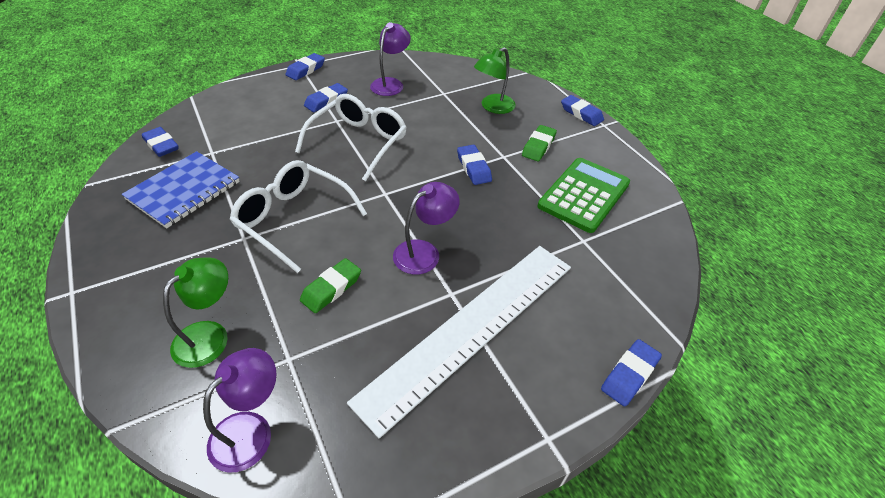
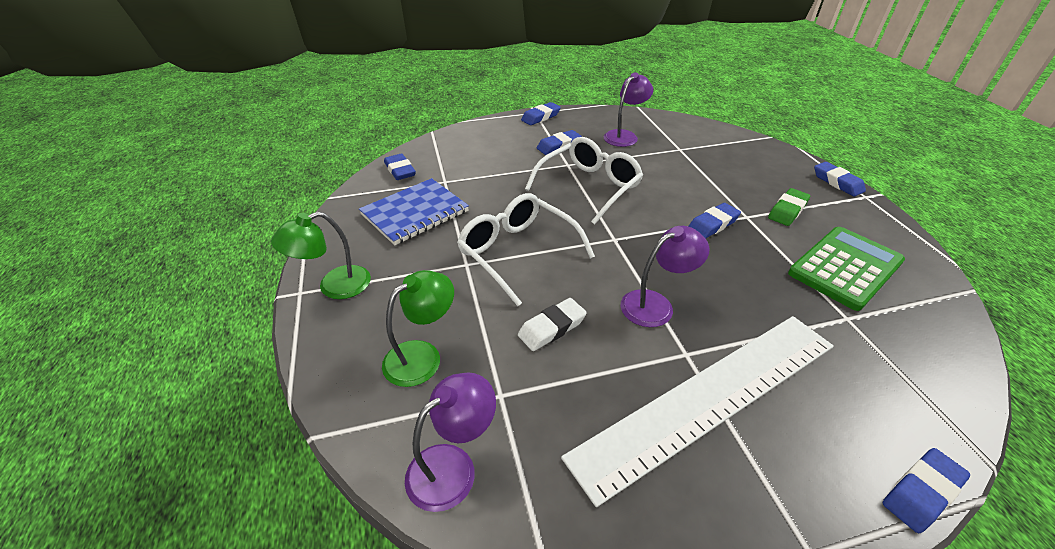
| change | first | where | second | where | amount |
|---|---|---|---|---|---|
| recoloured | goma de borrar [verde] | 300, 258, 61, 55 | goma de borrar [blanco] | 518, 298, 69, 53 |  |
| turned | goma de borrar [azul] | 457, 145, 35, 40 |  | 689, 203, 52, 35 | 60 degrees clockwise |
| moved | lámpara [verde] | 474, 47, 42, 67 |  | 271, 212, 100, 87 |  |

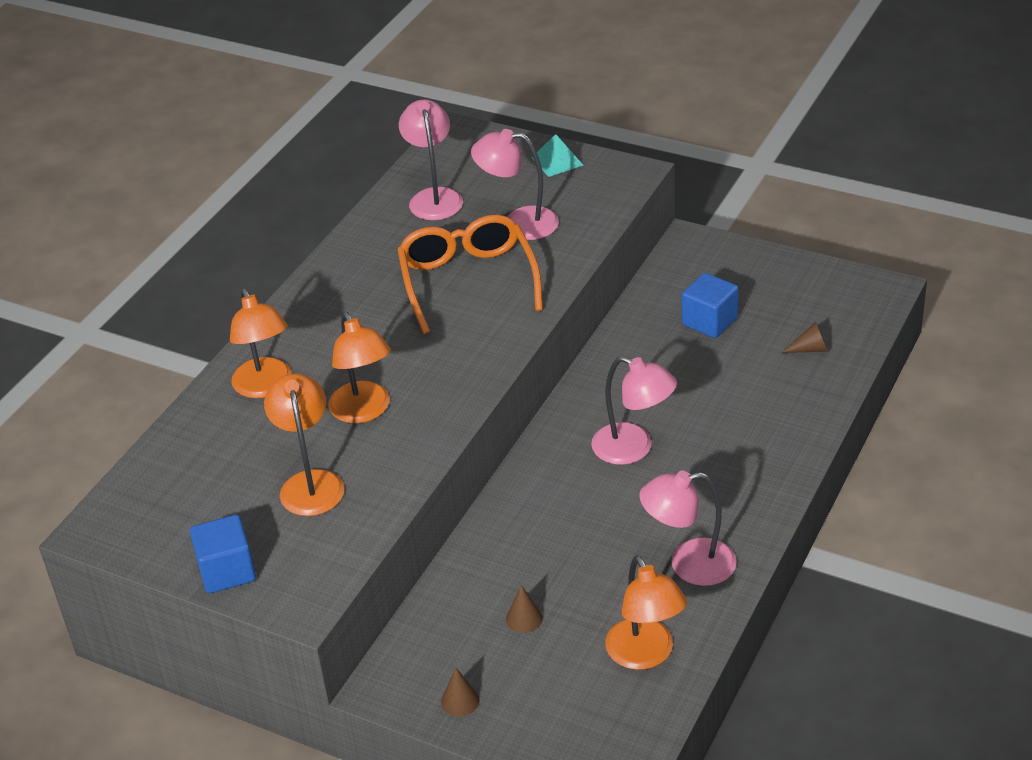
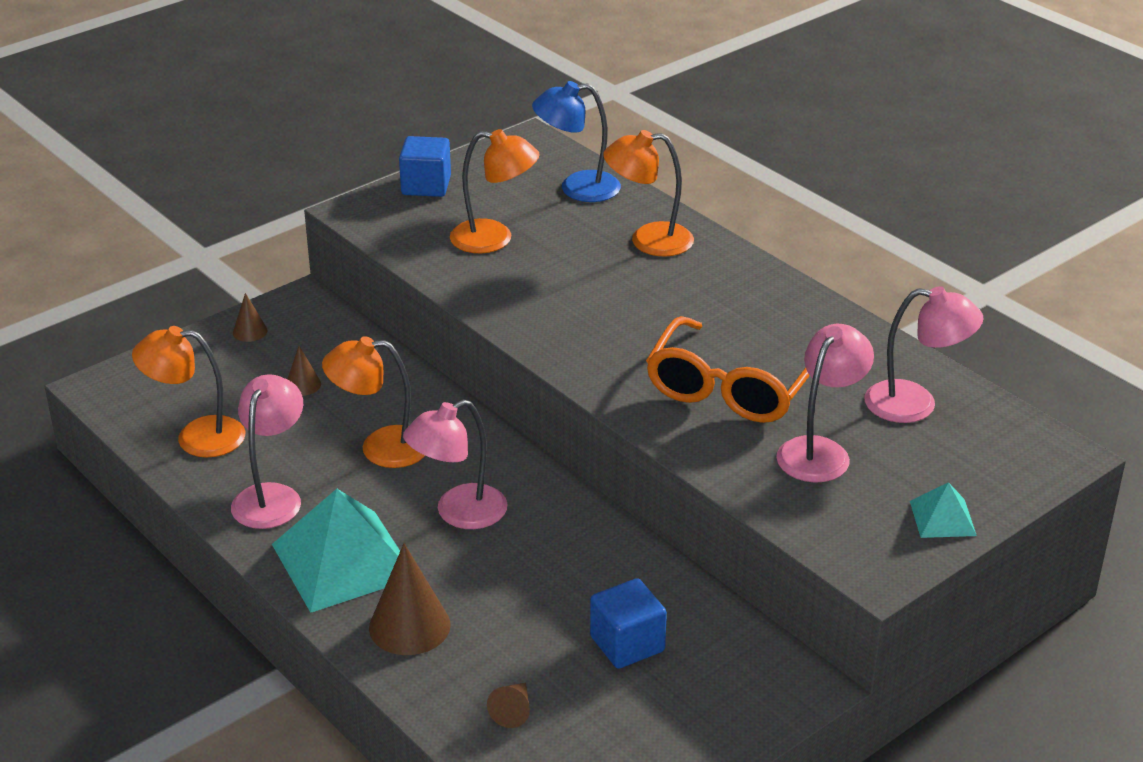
| change | first | where | second | where | amount |
|---|---|---|---|---|---|
| moved | lámpara [naranja] | 328, 312, 63, 111 |  | 322, 336, 103, 132 |  |
| turned | gafas [naranja] | 397, 215, 146, 119 |  | 646, 316, 164, 107 | 105 degrees clockwise |
| added |  |  | pirámide [turquesa] | 272, 489, 128, 124 |  |
| added |  |  | cono [marrón] | 369, 543, 82, 112 |  |
| added |  |  | lámpara [azul] | 532, 81, 89, 121 |  |

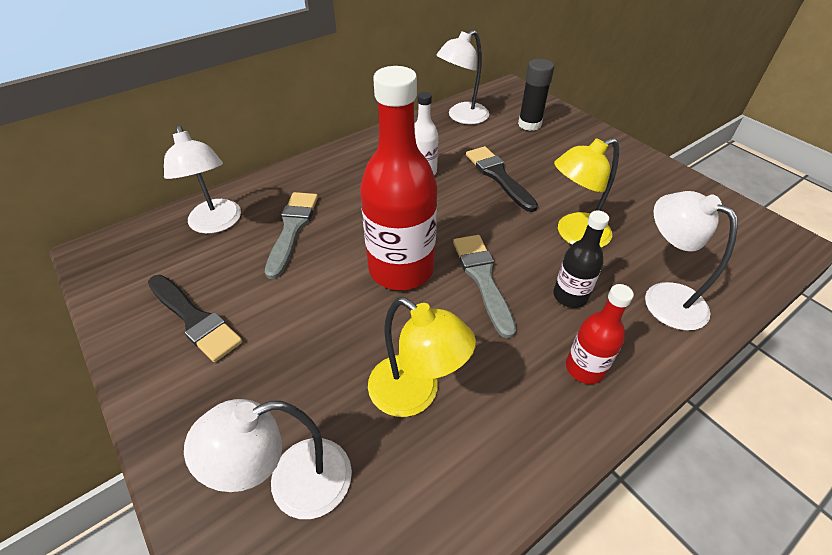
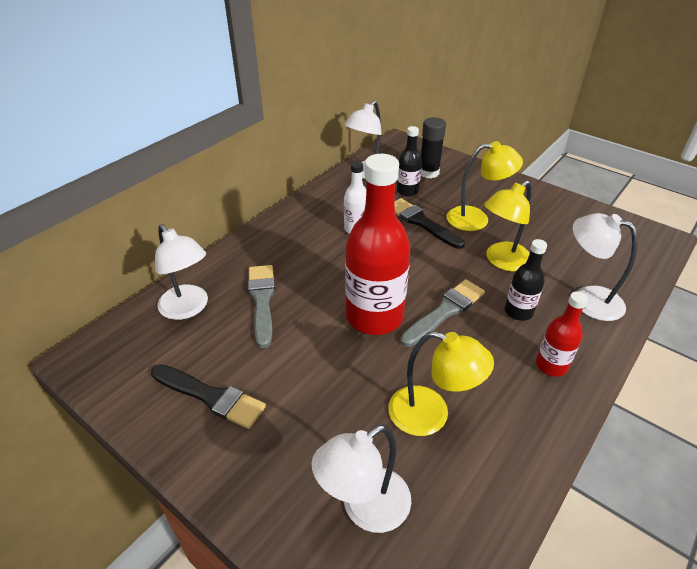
| change | first | where | second | where | amount |
|---|---|---|---|---|---|
| turned | pincel [gris] | 453, 235, 63, 104 |  | 400, 279, 85, 68 | 75 degrees clockwise |
| added |  |  | botella [negro] | 397, 126, 25, 70 |  |
| added |  |  | lámpara [amarillo] | 446, 141, 77, 90 |  |

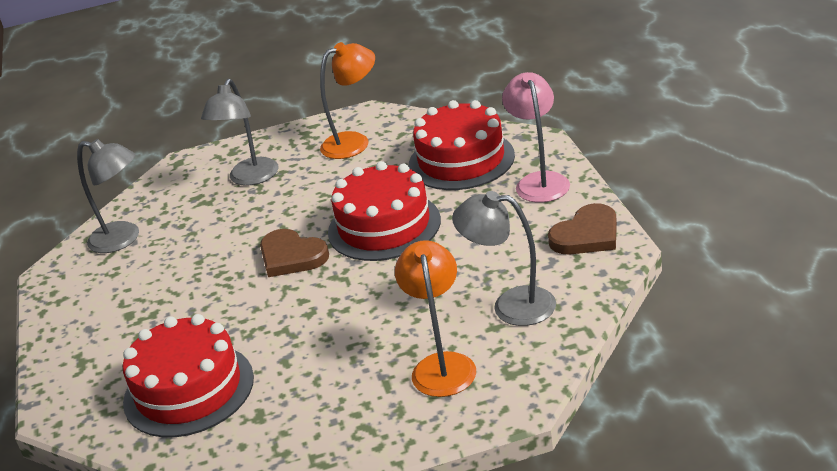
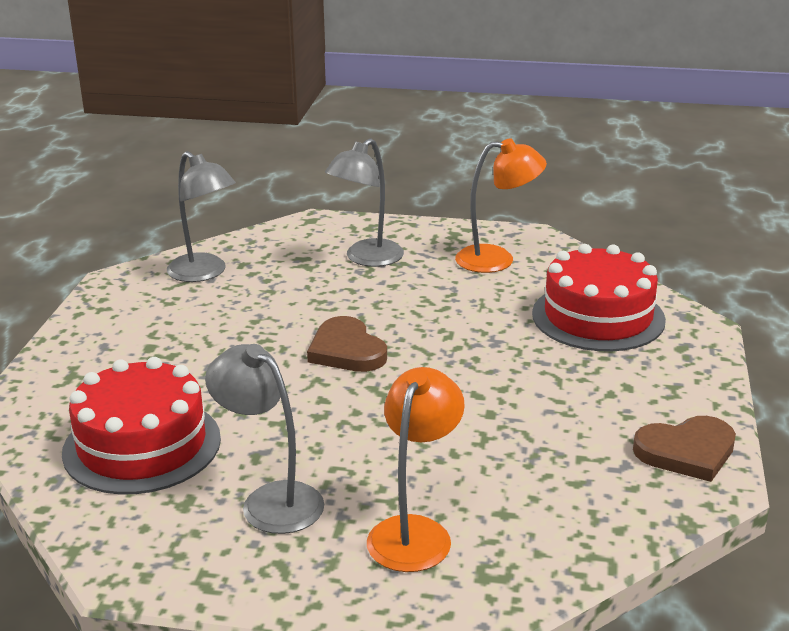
| change | first | where | second | where | amount |
|---|---|---|---|---|---|
| removed | tarta [rojo] | 328, 161, 113, 100 |  |  |  |
| moved | lámpara [gris] | 452, 191, 104, 135 |  | 205, 344, 119, 190 |  |
| removed | lámpara [rosa] | 502, 72, 68, 131 |  |  |  |

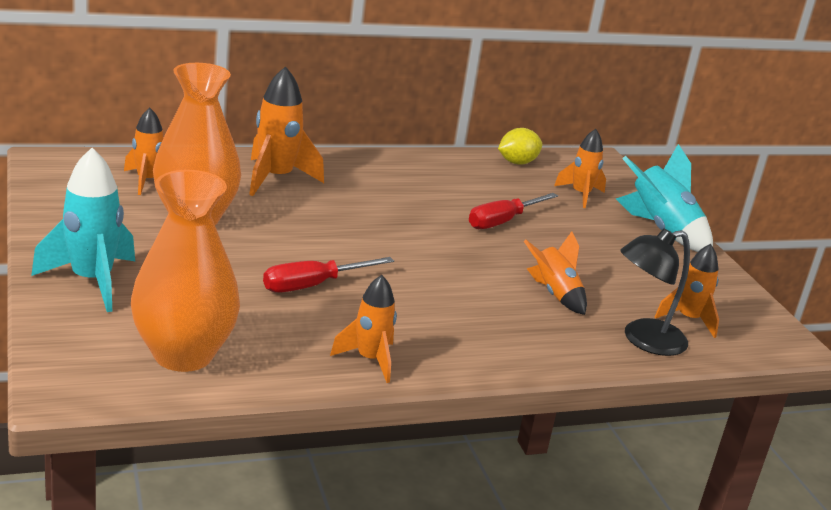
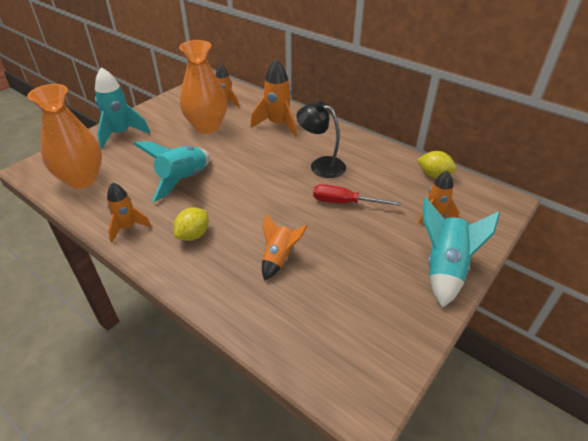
| change | first | where | second | where | amount |
|---|---|---|---|---|---|
| replaced | destornillador [rojo] | 263, 257, 131, 36 | cohete [turquesa] | 133, 141, 77, 61 |  |
| moved | lámpara [negro] | 620, 228, 70, 128 |  | 296, 101, 50, 77 |  |
| removed | cohete [naranja] | 655, 244, 64, 94 |  |  |  |
| added |  |  | limón [amarillo] | 174, 207, 35, 34 |  |

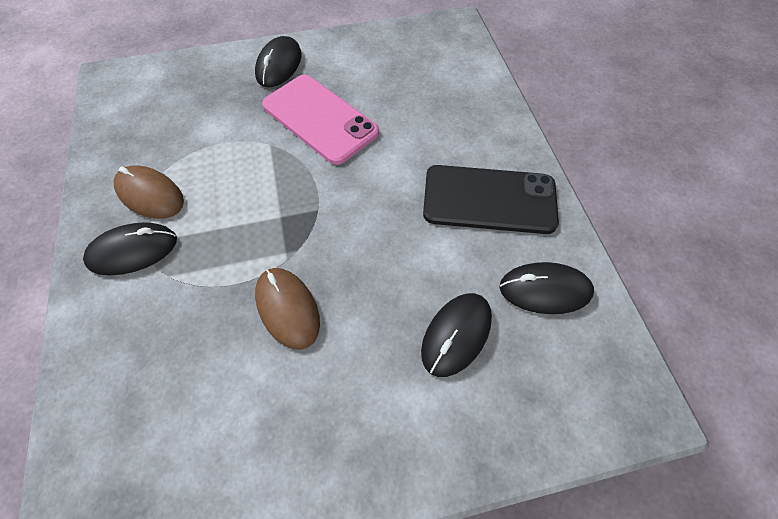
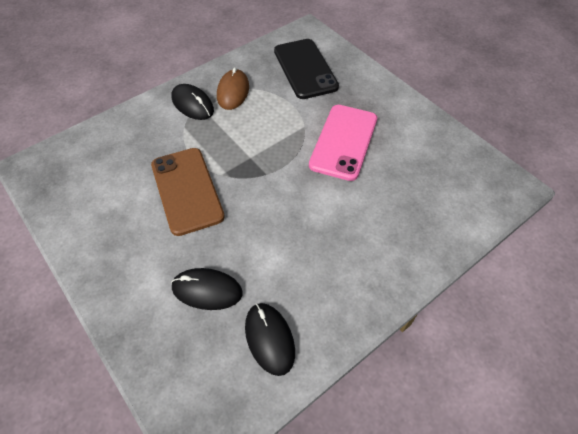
| change | first | where | second | where | amount |
|---|---|---|---|---|---|
| removed | ratón [negro] | 255, 36, 47, 51 |  |  |  |
| replaced | ratón [marrón] | 255, 268, 65, 82 | móvil [marrón] | 151, 148, 74, 88 |  |
| moved | móvil [negro] | 423, 165, 136, 69 |  | 274, 39, 65, 60 |  |

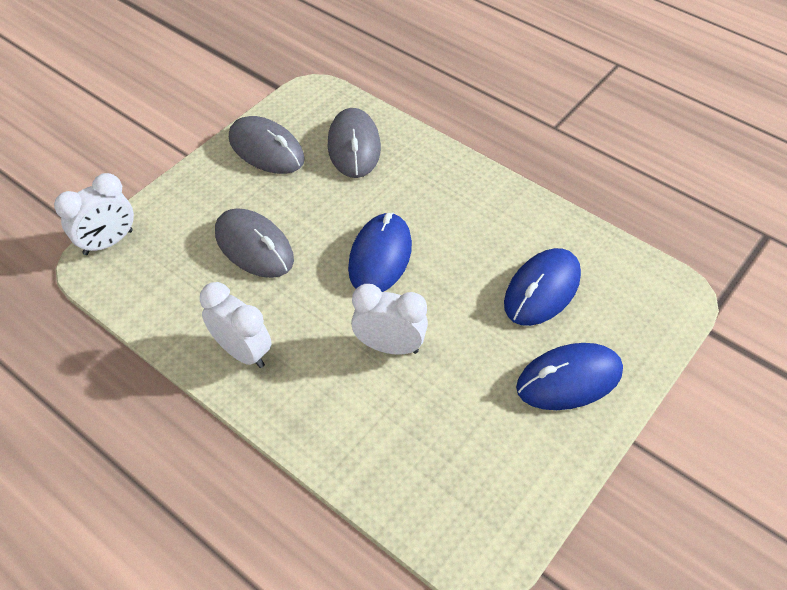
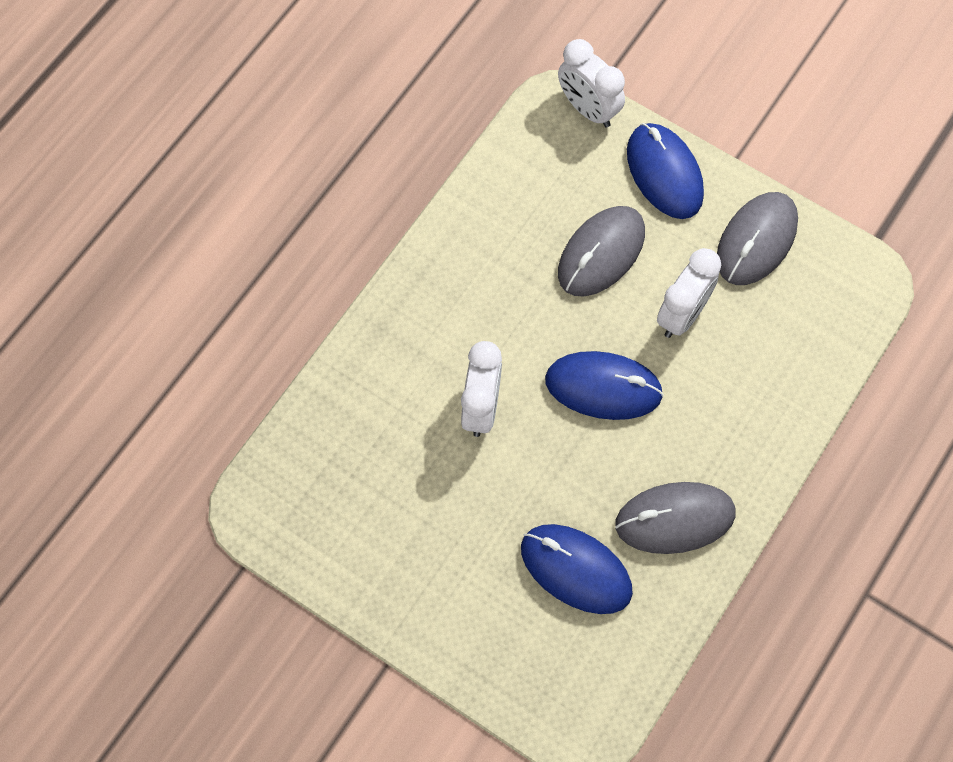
| change | first | where | second | where | amount |
|---|---|---|---|---|---|
| moved | despertador [blanco] | 200, 282, 72, 86 |  | 657, 248, 64, 90 |  |
| moved | ratón [gris] | 328, 108, 53, 70 |  | 615, 482, 121, 72 |  |
| moved | ratón [azul] | 516, 343, 107, 67 |  | 627, 123, 77, 96 |  |

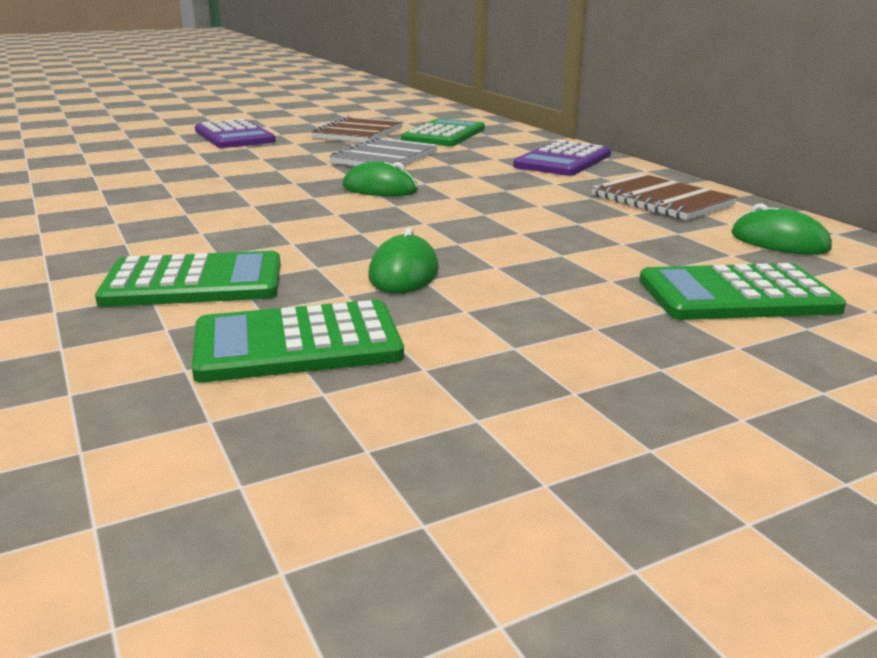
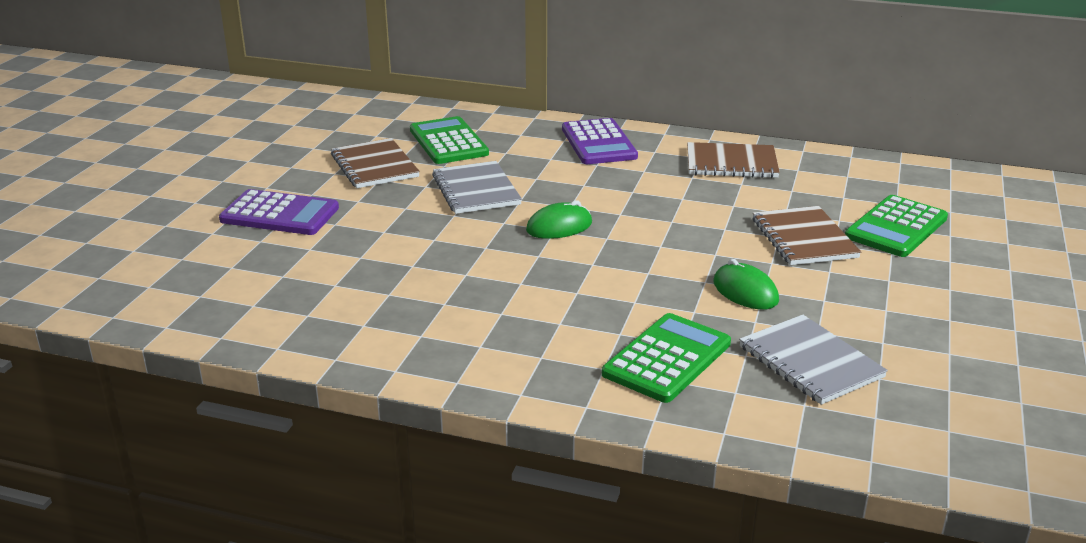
| change | first | where | second | where | amount |
|---|---|---|---|---|---|
| replaced | calculadora [verde] | 192, 300, 212, 82 | cuaderno [gris] | 739, 315, 149, 90 |  |
| removed | ratón [verde] | 731, 203, 101, 52 |  |  |  |
| added |  |  | cuaderno [marrón] | 753, 206, 108, 59 |  |

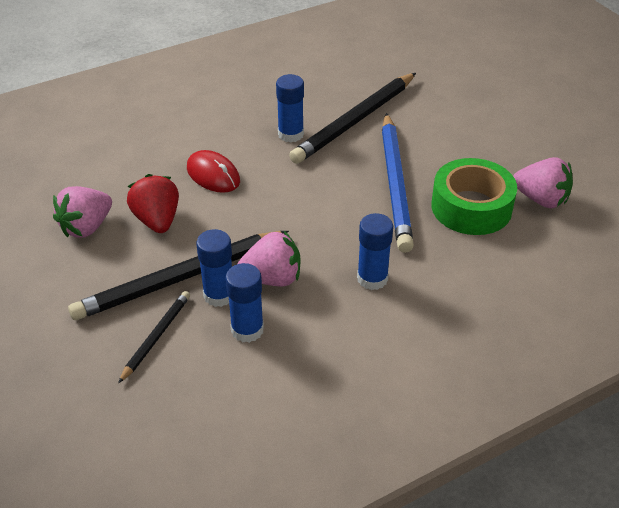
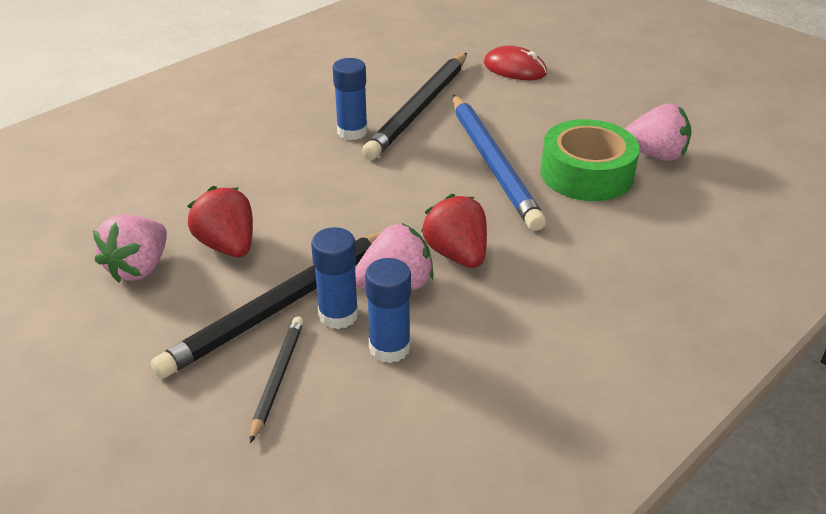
| change | first | where | second | where | amount |
|---|---|---|---|---|---|
| moved | ratón [rojo] | 187, 150, 53, 43 |  | 484, 46, 63, 34 |  |
| removed | barra de pegamento [azul] | 357, 213, 36, 77 |  |  |  |
| added |  |  | fresa [rojo] | 421, 194, 66, 74 |  |

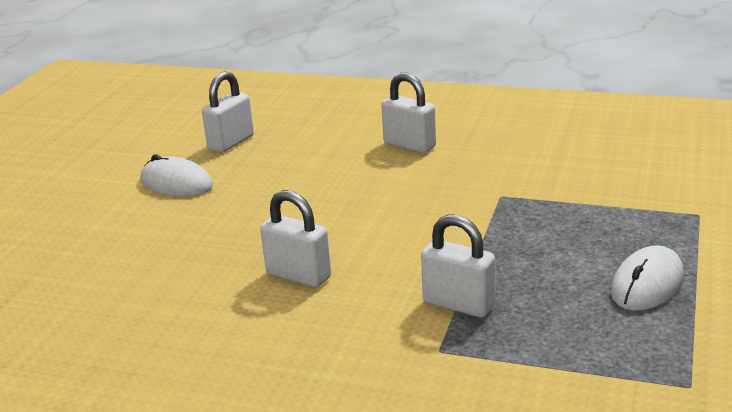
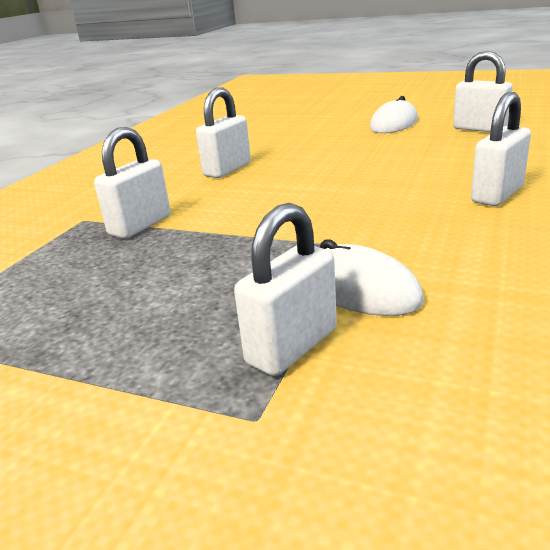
| change | first | where | second | where | amount |
|---|---|---|---|---|---|
| moved | ratón [blanco] | 611, 245, 73, 66 |  | 320, 240, 104, 76 |  |
| added |  |  | candado [blanco] | 234, 203, 103, 173 |  |

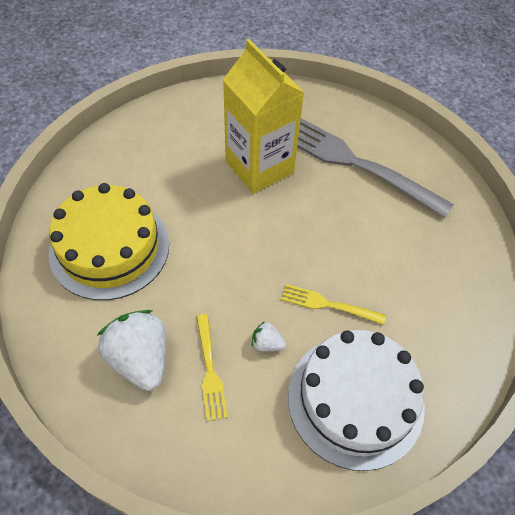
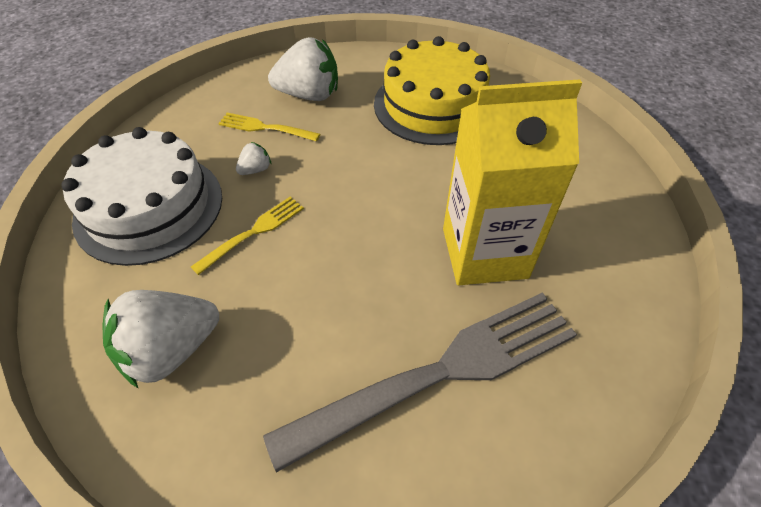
| change | first | where | second | where | amount |
|---|---|---|---|---|---|
| added |  |  | fresa [blanco] | 102, 290, 117, 98 |  |

